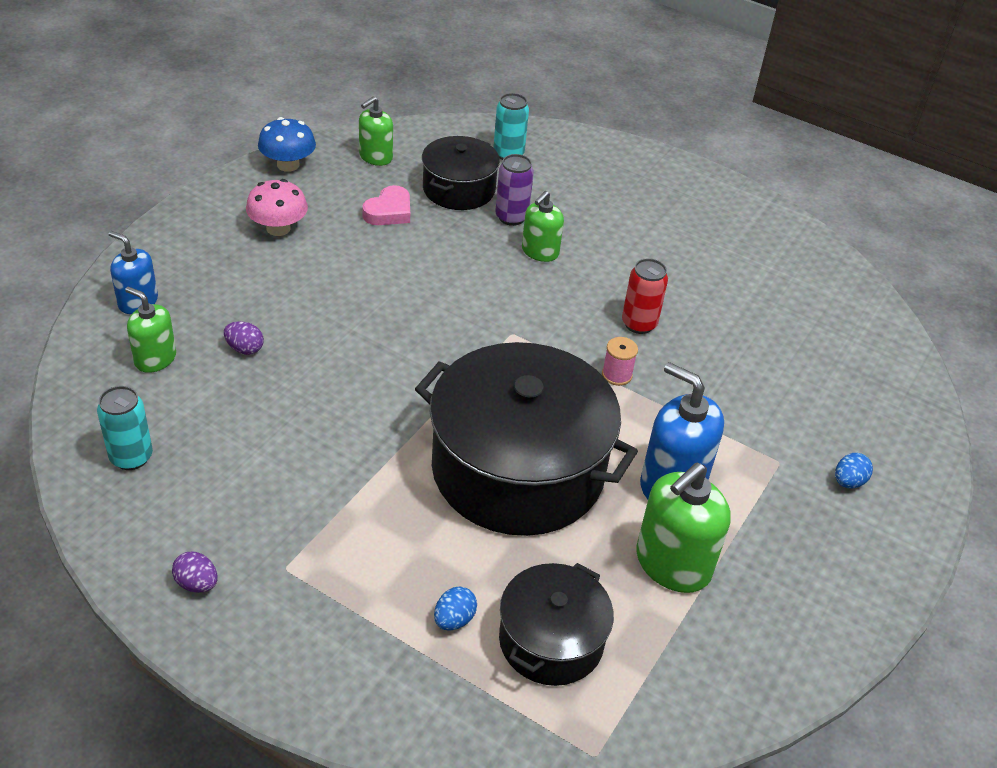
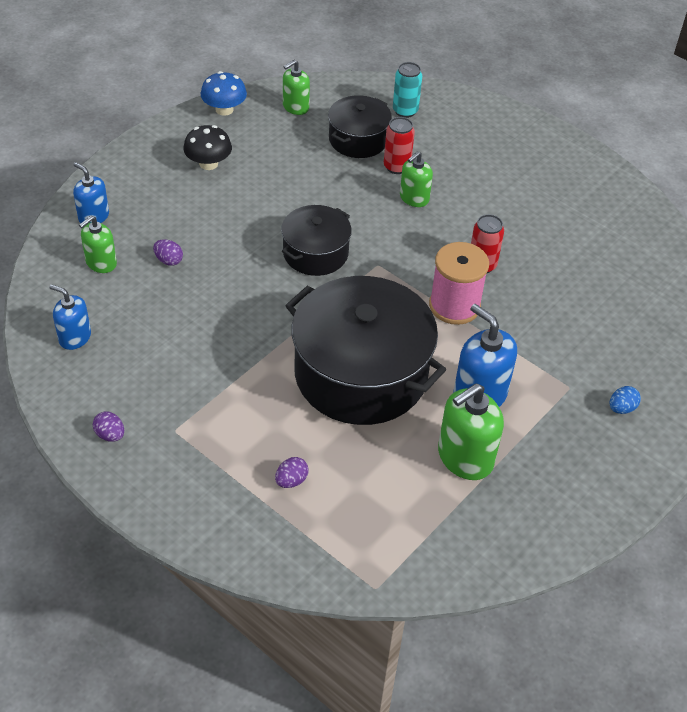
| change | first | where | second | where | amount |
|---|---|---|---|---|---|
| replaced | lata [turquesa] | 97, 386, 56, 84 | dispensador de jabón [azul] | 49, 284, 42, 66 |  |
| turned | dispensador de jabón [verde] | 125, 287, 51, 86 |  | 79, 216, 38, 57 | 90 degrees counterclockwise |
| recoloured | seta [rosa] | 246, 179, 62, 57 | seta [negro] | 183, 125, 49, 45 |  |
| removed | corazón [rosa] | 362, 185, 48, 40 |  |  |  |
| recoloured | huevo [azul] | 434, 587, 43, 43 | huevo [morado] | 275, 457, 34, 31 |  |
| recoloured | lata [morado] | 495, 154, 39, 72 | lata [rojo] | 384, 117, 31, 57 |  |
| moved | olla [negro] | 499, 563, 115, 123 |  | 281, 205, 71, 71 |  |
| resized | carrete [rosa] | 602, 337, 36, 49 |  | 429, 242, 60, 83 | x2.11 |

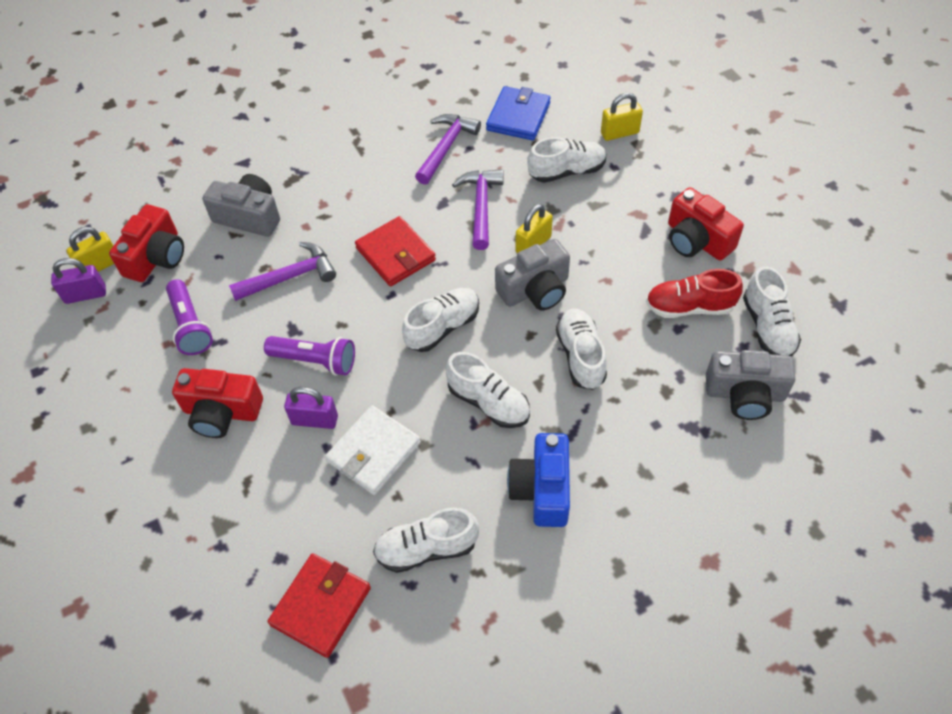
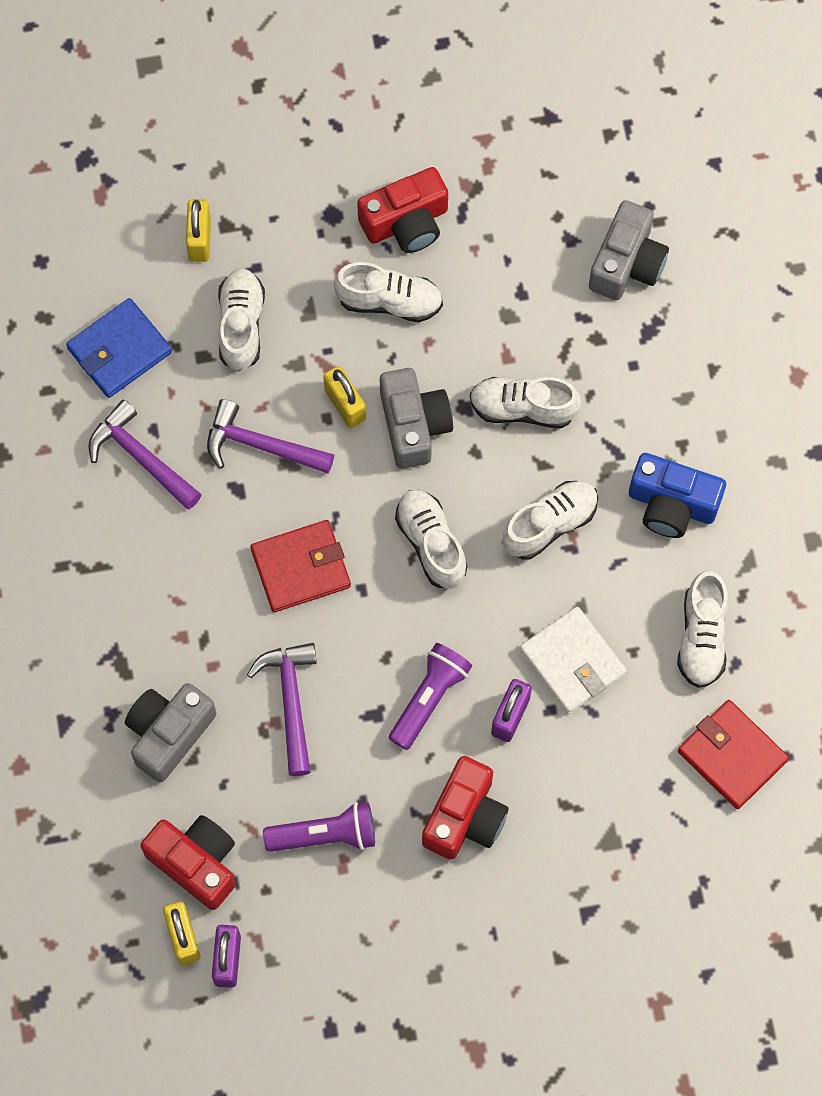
| change | first | where | second | where | amount |
|---|---|---|---|---|---|
| turned | cartera [azul] | 486, 86, 65, 55 |  | 66, 298, 106, 100 | 75 degrees counterclockwise |
| removed | zapato [rojo] | 646, 269, 97, 49 |  |  |  |
| moved | zapato [blanco] | 743, 266, 58, 91 |  | 334, 262, 109, 60 |  |

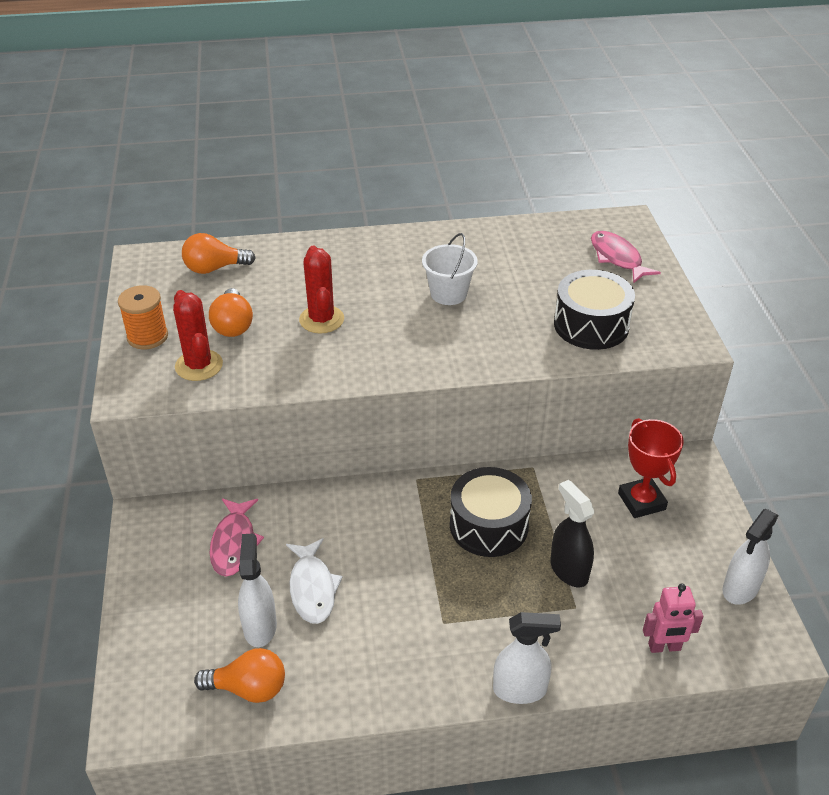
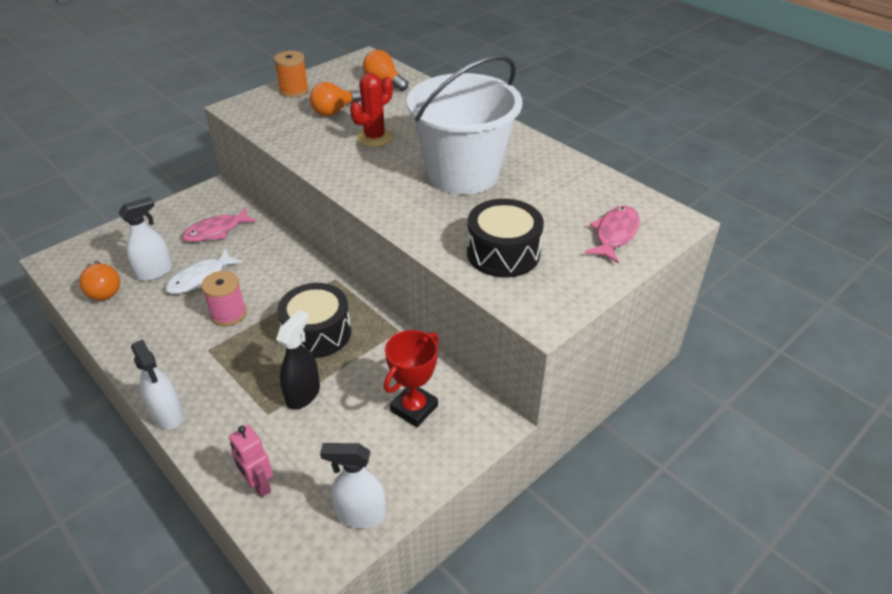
| change | first | where | second | where | amount |
|---|---|---|---|---|---|
| removed | cactus [rojo] | 173, 290, 50, 91 |  |  |  |
| resized | balde [blanco] | 422, 233, 56, 72 |  | 406, 55, 116, 140 | x2.22 |
| added |  |  | carrete [rosa] | 201, 271, 46, 55 |  |

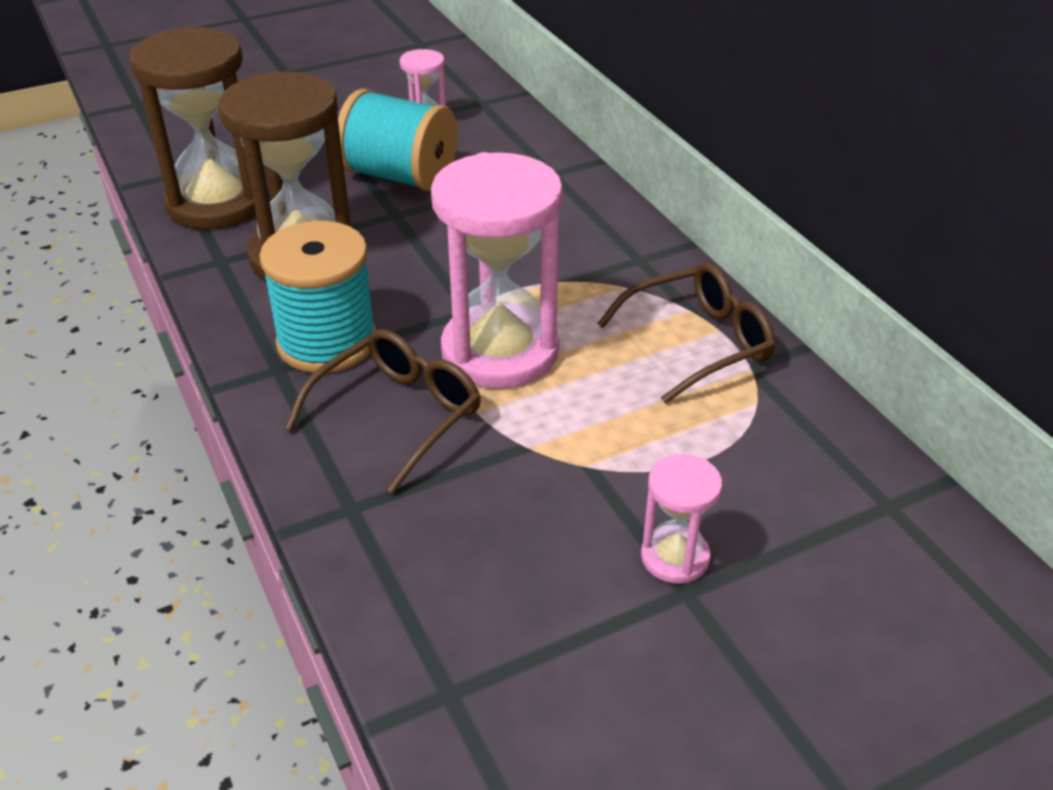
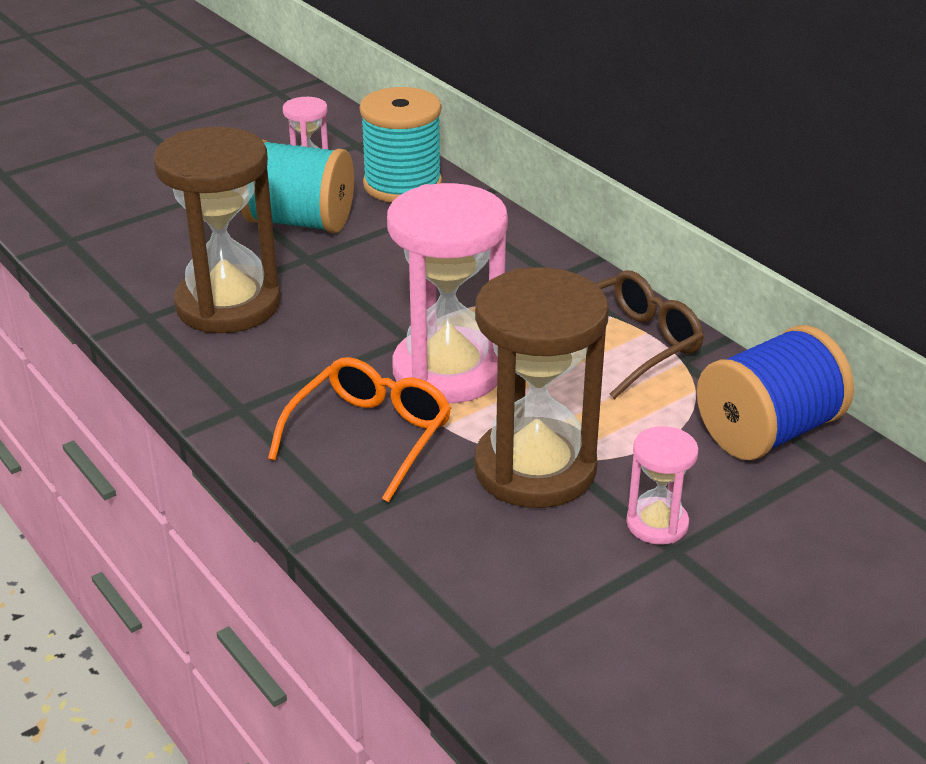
| change | first | where | second | where | amount |
|---|---|---|---|---|---|
| moved | reloj de arena [marrón] | 129, 27, 127, 202 |  | 474, 267, 135, 241 |  |
| moved | carrete [turquesa] | 259, 221, 117, 152 |  | 360, 87, 82, 116 |  |
| recoloured | gafas [marrón] | 285, 329, 196, 165 | gafas [naranja] | 268, 357, 183, 145 |  |
| added |  |  | carrete [azul] | 697, 325, 157, 135 |  |

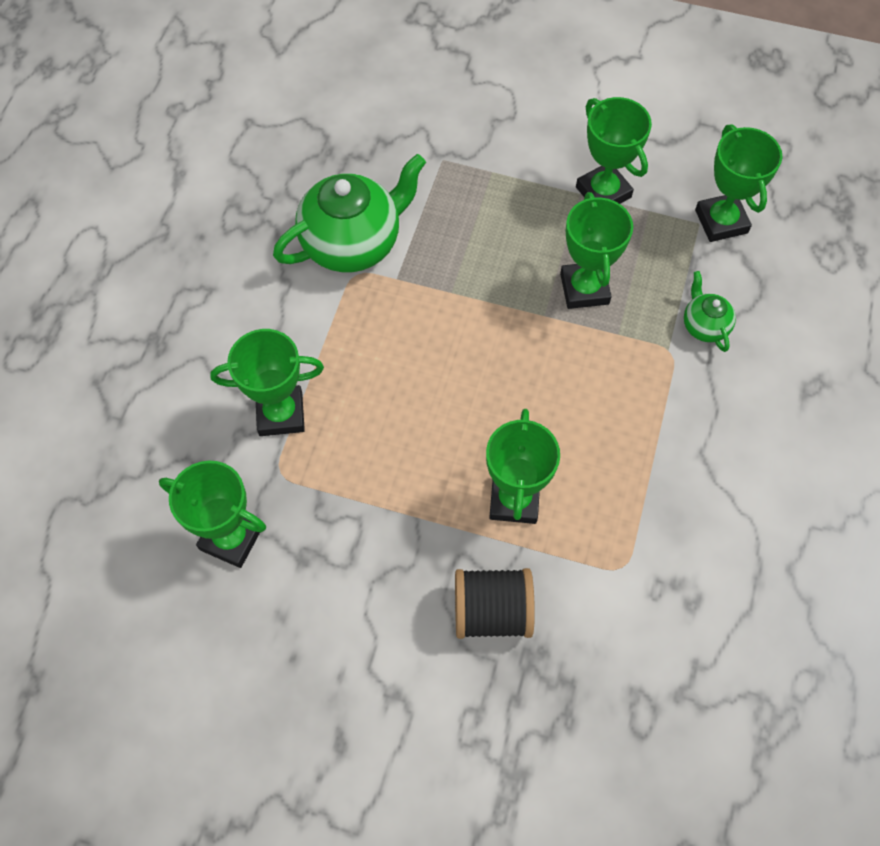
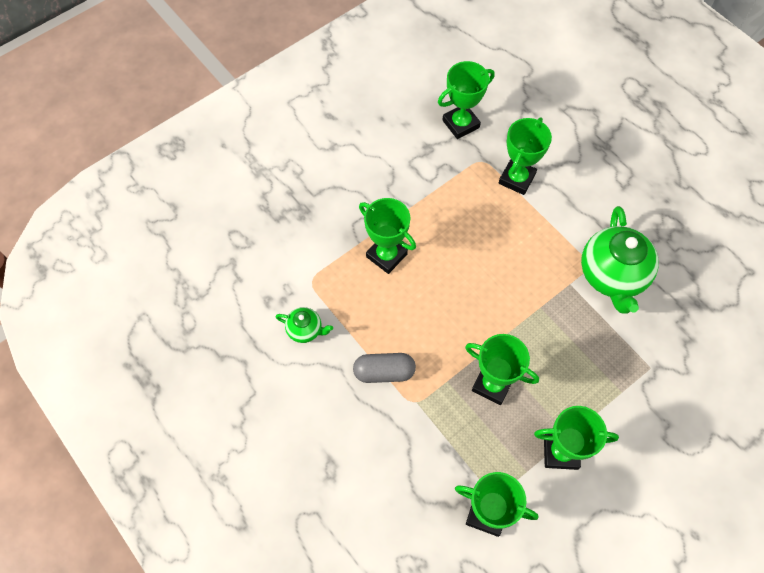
| change | first | where | second | where | amount |
|---|---|---|---|---|---|
| removed | carrete [negro] | 455, 568, 80, 71 |  |  |  |
| moved | tetera [verde] | 684, 271, 52, 81 |  | 276, 307, 57, 36 |  |
| added |  |  | cápsula [gris] | 353, 353, 63, 30 |  |

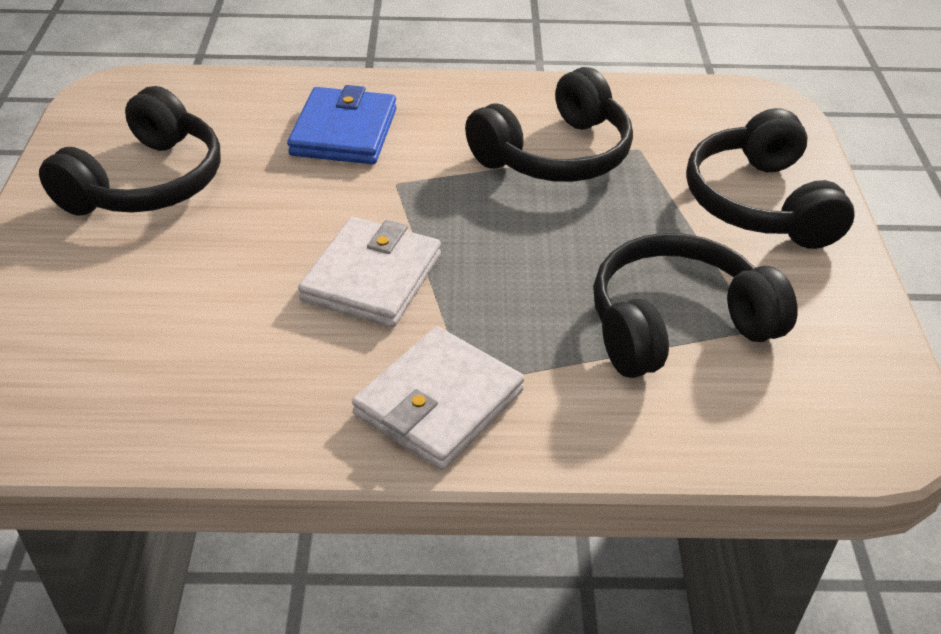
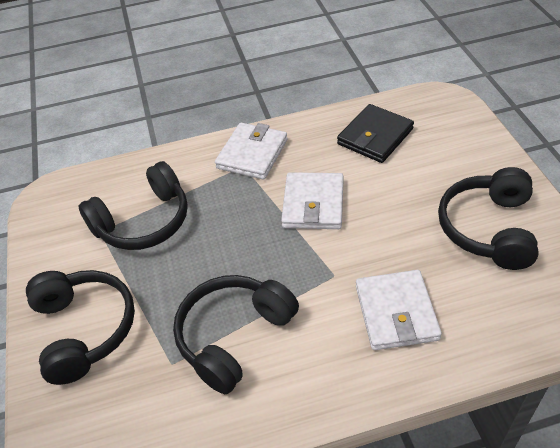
| change | first | where | second | where | amount |
|---|---|---|---|---|---|
| recoloured | cartera [azul] | 287, 85, 110, 79 | cartera [blanco] | 356, 270, 86, 80 |  |
| added |  |  | cartera [negro] | 337, 104, 77, 59 |  |

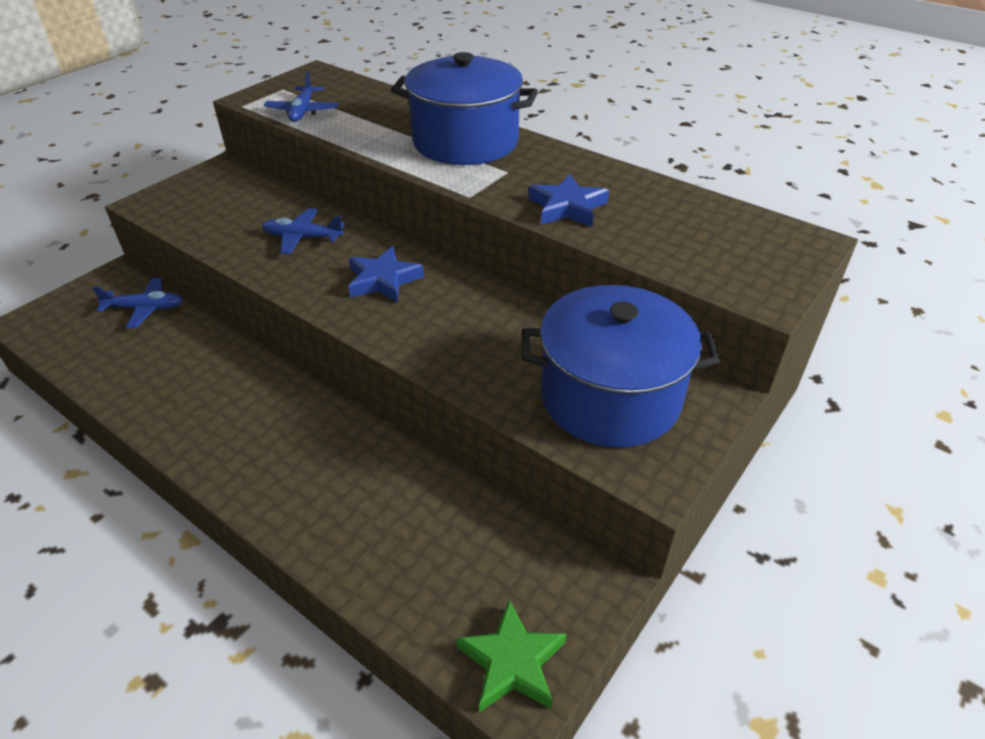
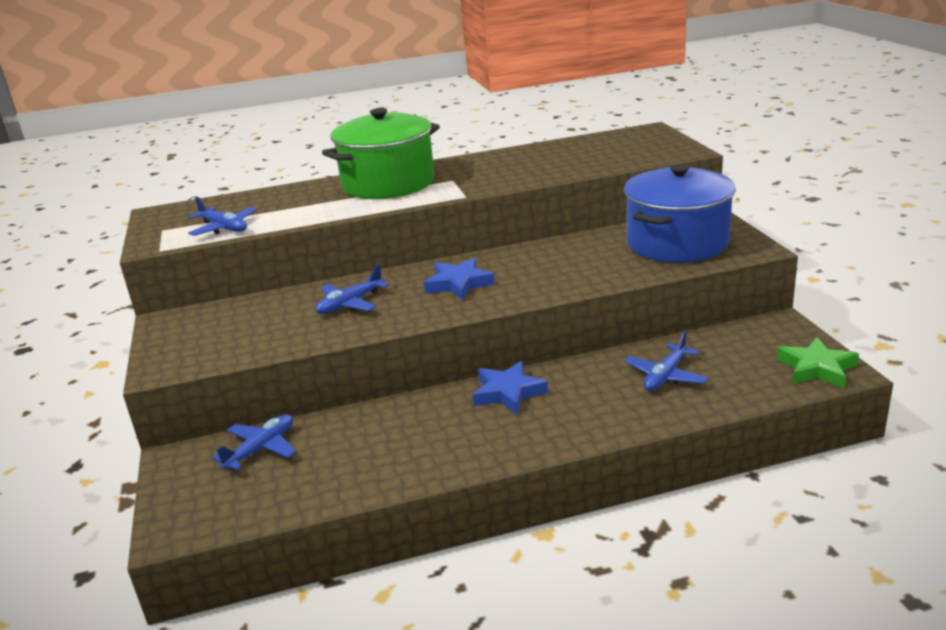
| change | first | where | second | where | amount |
|---|---|---|---|---|---|
| recoloured | olla [azul] | 391, 52, 147, 113 | olla [verde] | 322, 108, 118, 91 |  |
| moved | estrella [azul] | 529, 174, 80, 53 |  | 472, 361, 76, 54 |  |
| added |  |  | avión [azul] | 625, 331, 83, 60 |  |

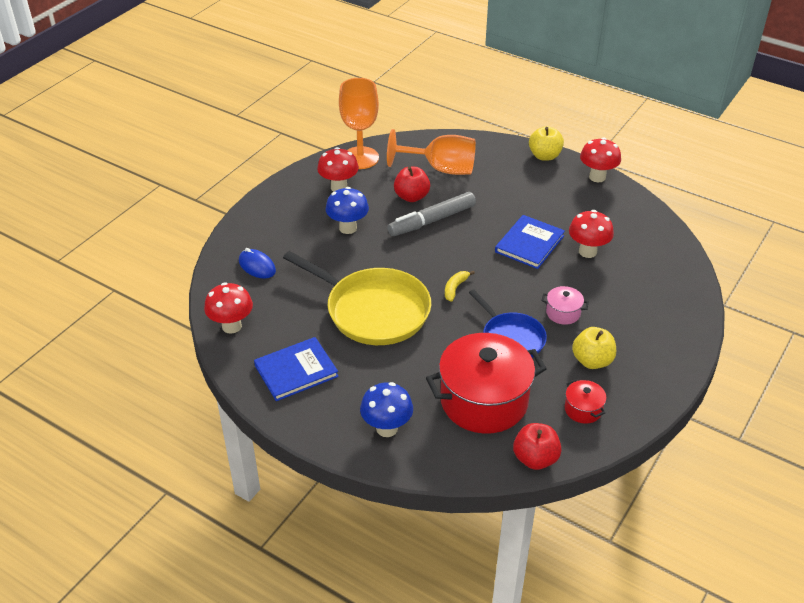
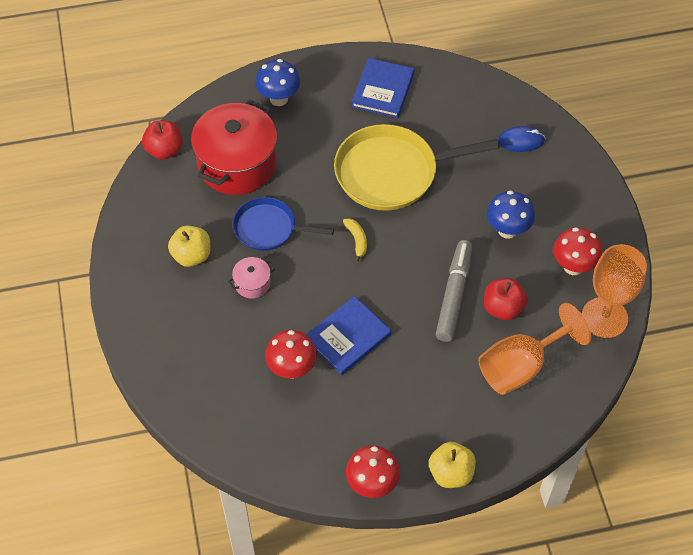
| change | first | where | second | where | amount |
|---|---|---|---|---|---|
| removed | seta [rojo] | 204, 282, 49, 52 |  |  |  |
| turned | libro [azul] | 495, 215, 70, 54 |  | 306, 296, 85, 79 | 60 degrees clockwise |
| removed | olla [rojo] | 565, 379, 42, 45 |  |  |  |

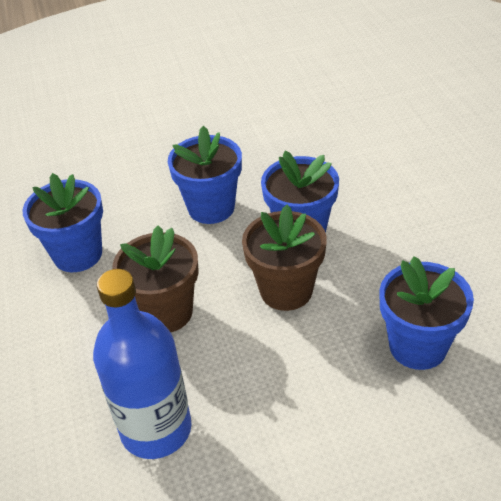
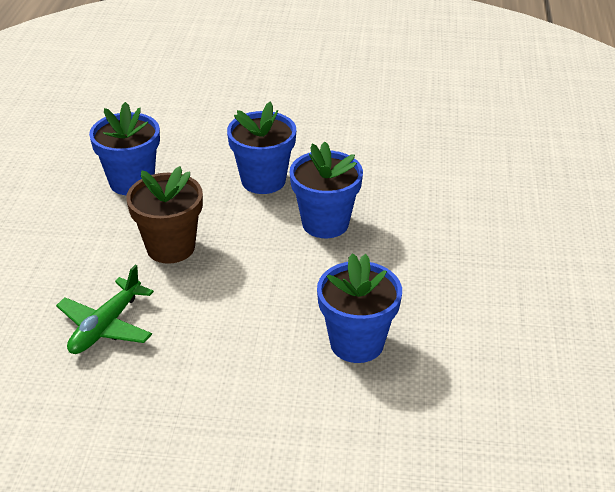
| change | first | where | second | where | amount |
|---|---|---|---|---|---|
| replaced | botella [azul] | 93, 269, 99, 190 | avión [verde] | 56, 265, 98, 89 |  |
| removed | maceta [marrón] | 242, 205, 85, 106 |  |  |  |

